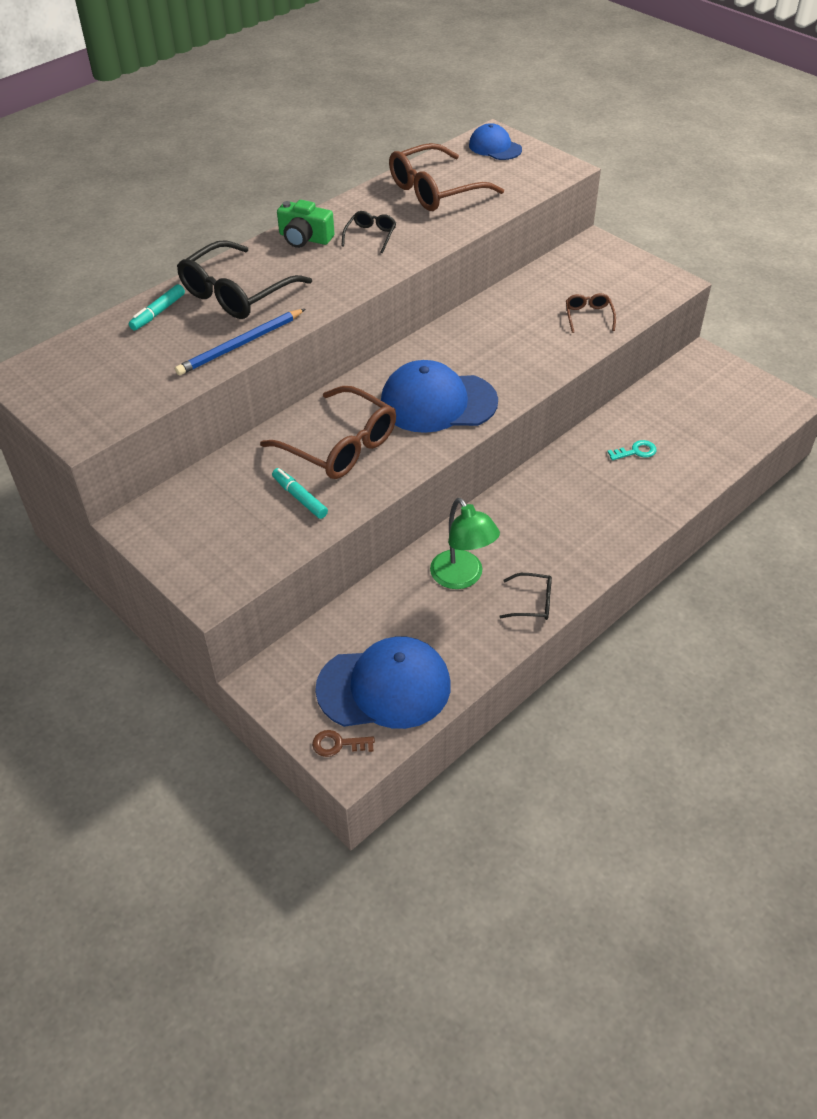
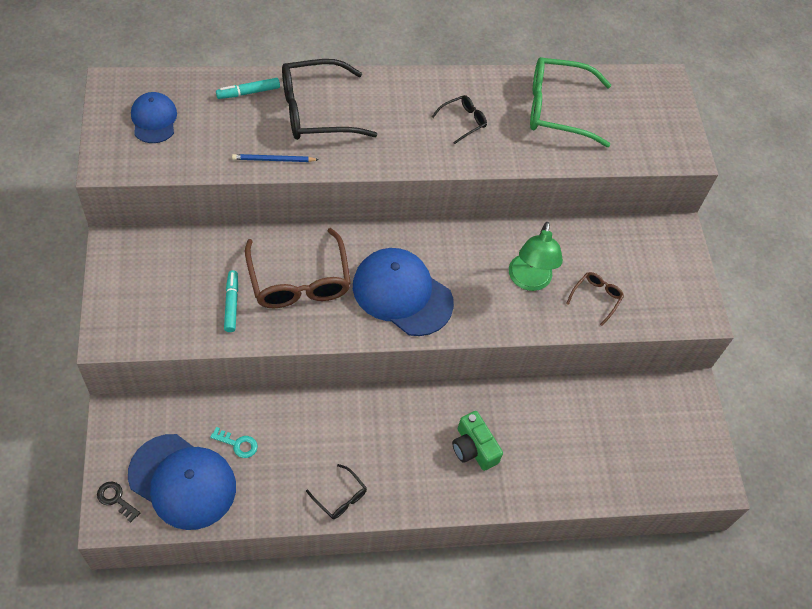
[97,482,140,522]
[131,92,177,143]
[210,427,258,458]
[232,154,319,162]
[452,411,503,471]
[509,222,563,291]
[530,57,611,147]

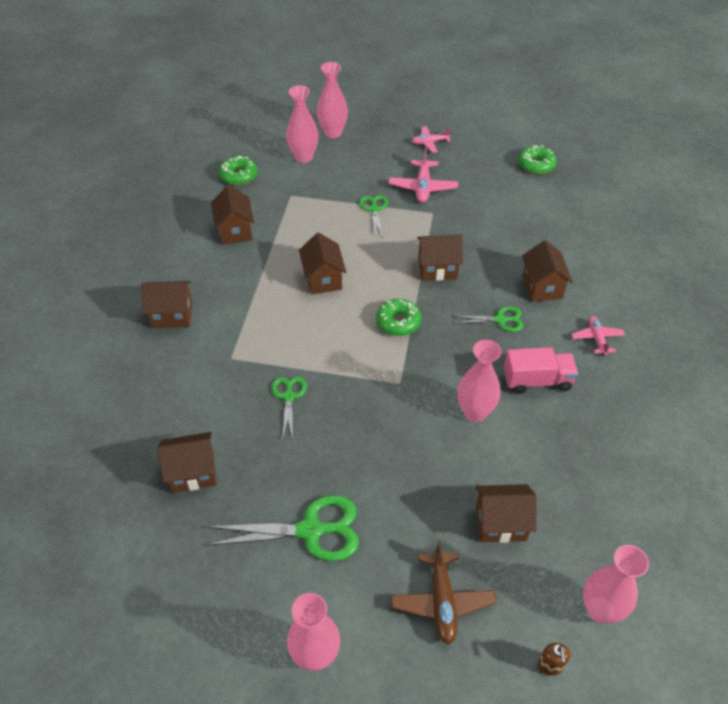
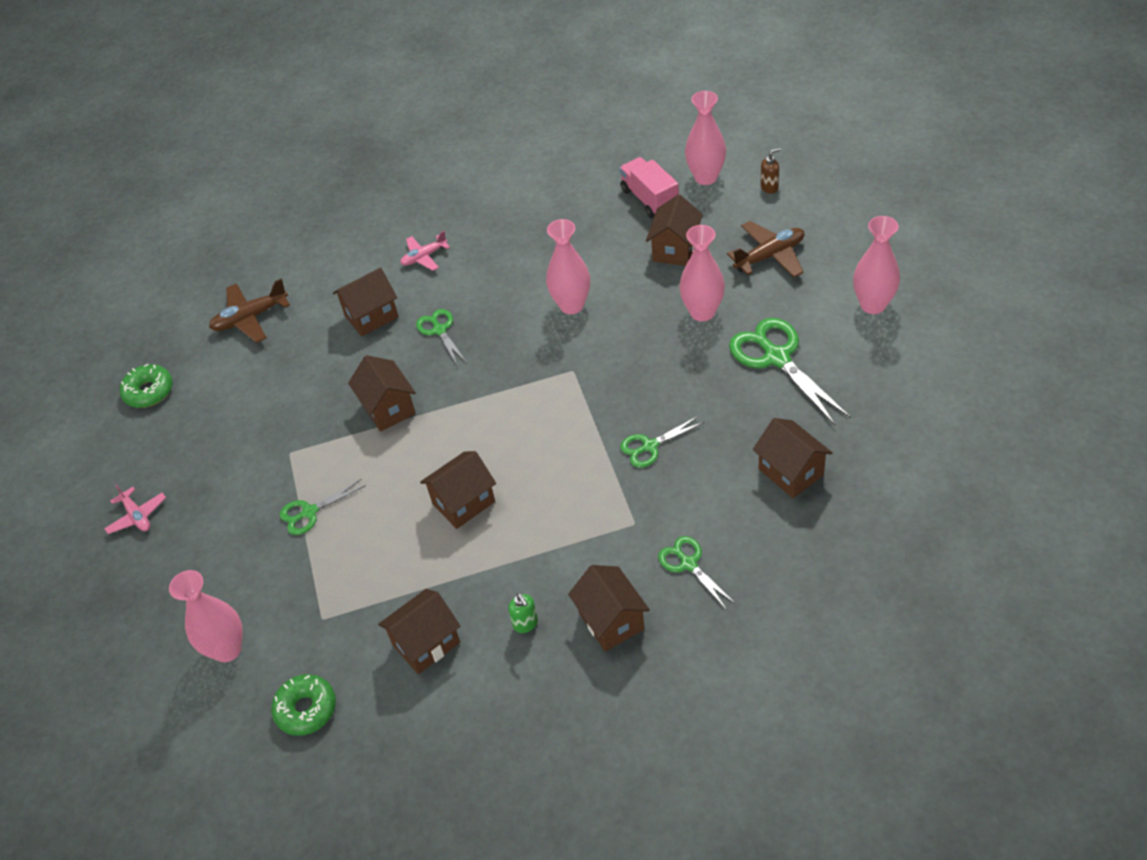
[209,279,290,343]
[508,593,538,633]
[619,157,679,218]
[646,194,703,266]
[658,536,736,610]
[679,225,725,321]
[376,299,421,336] (first image)
[389,147,458,203] (first image)

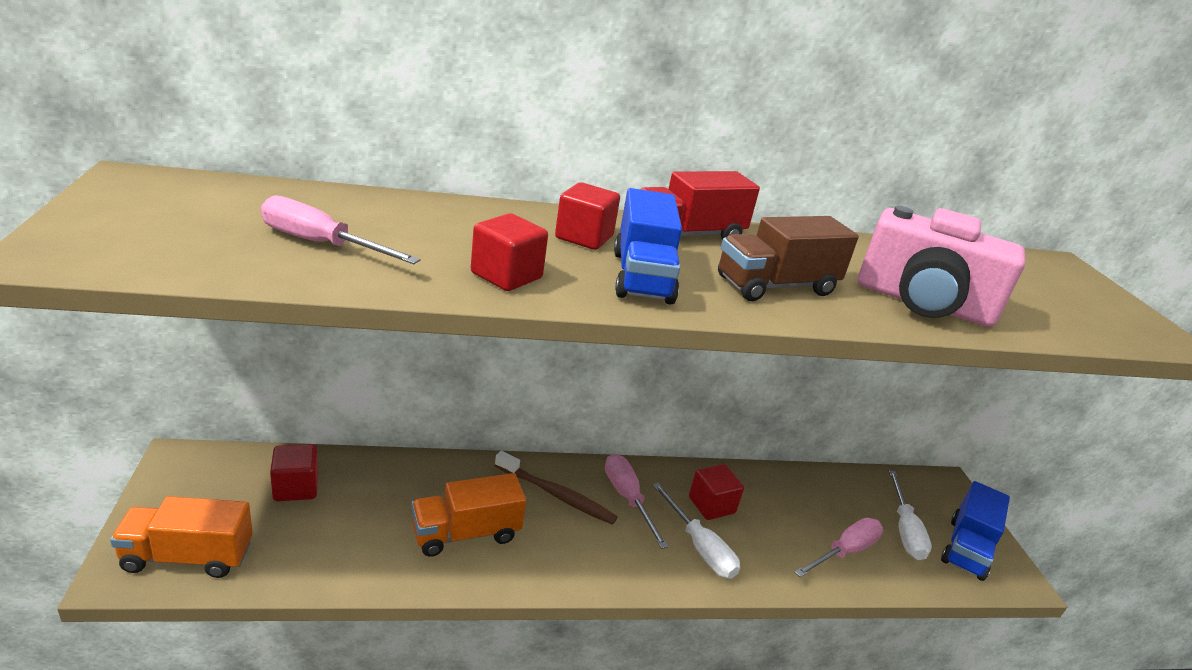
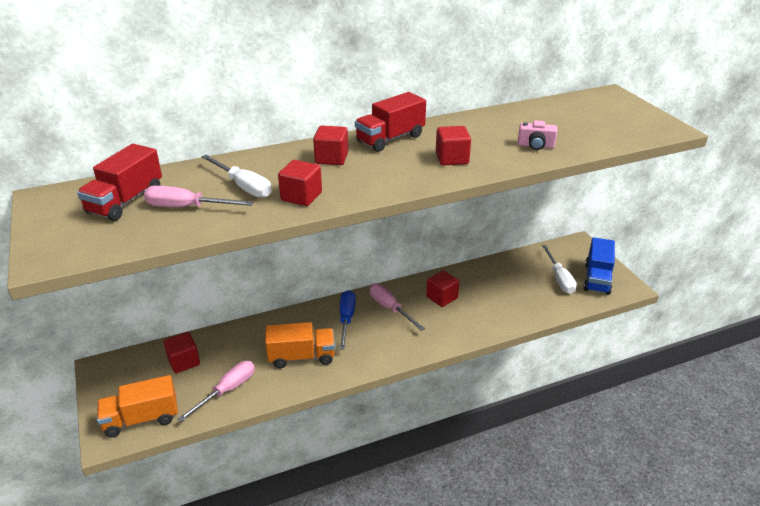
[77,144,162,221]
[178,361,255,422]
[201,155,272,198]
[265,322,335,368]
[339,290,356,350]
[436,126,471,165]
[518,120,558,150]
[614,188,682,304] (first image)

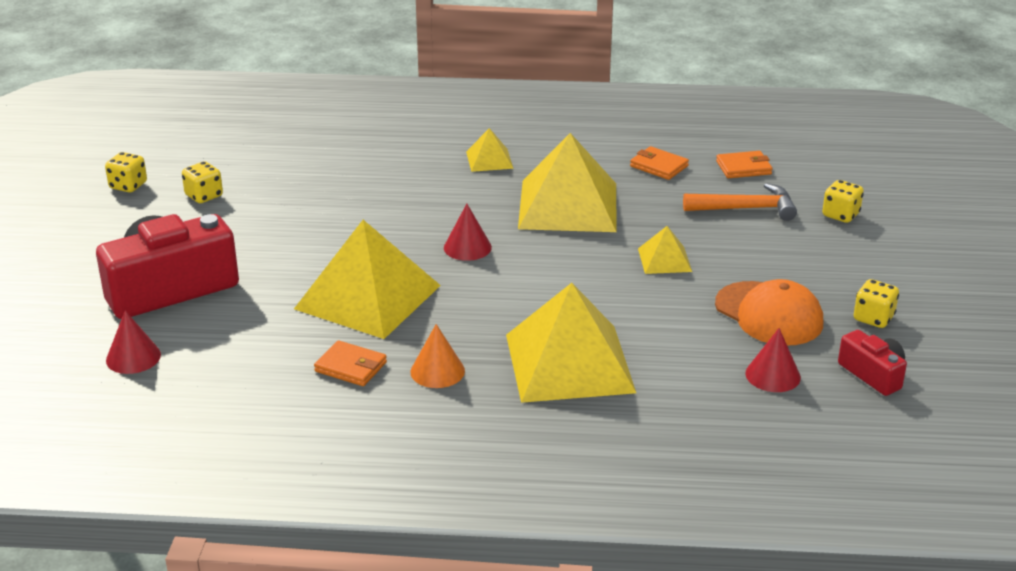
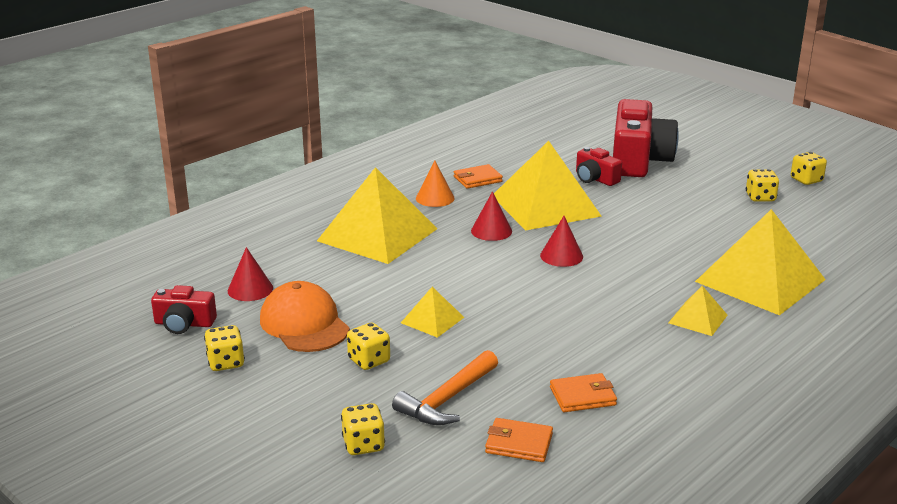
[260,281,350,352]
[347,323,390,370]
[471,192,512,241]
[485,418,553,462]
[576,147,622,186]
[695,209,826,315]

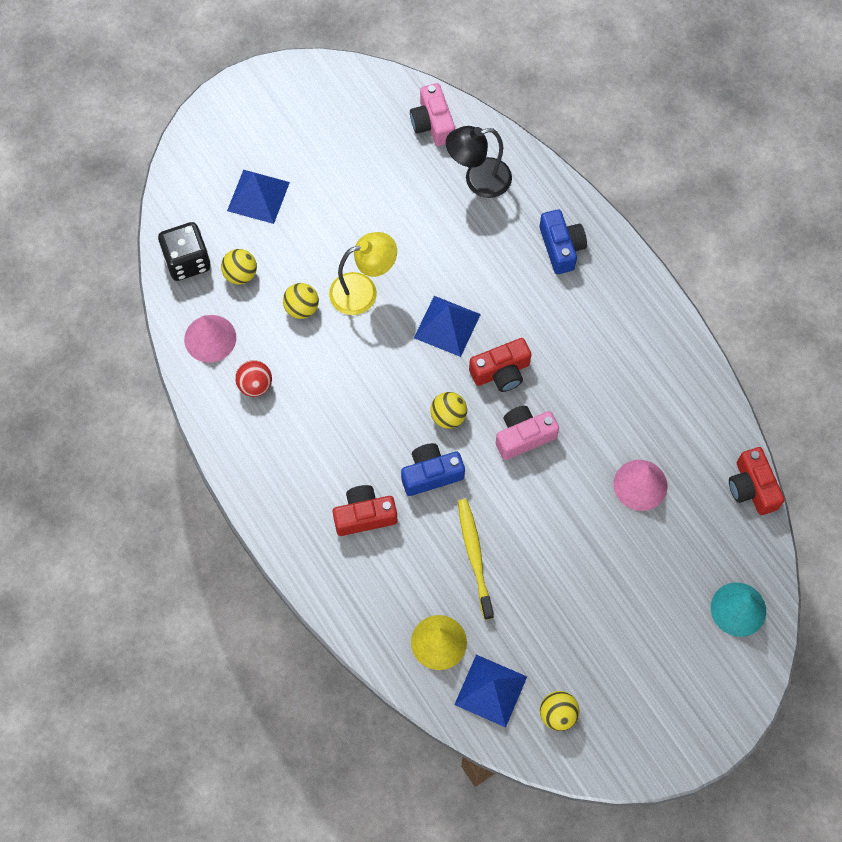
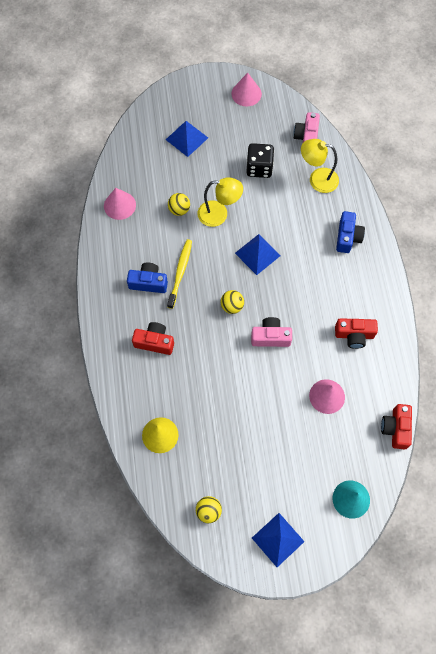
[127,262,168,293]
[167,239,192,309]
[231,73,262,106]
[246,143,274,178]
[252,513,305,567]
[301,139,339,193]
[335,318,378,349]
[221,249,257,285] (first image)
[235,360,272,397] (first image)

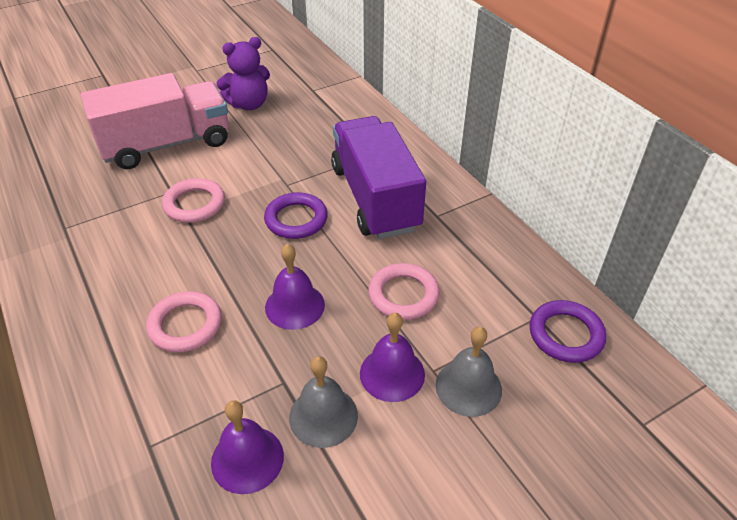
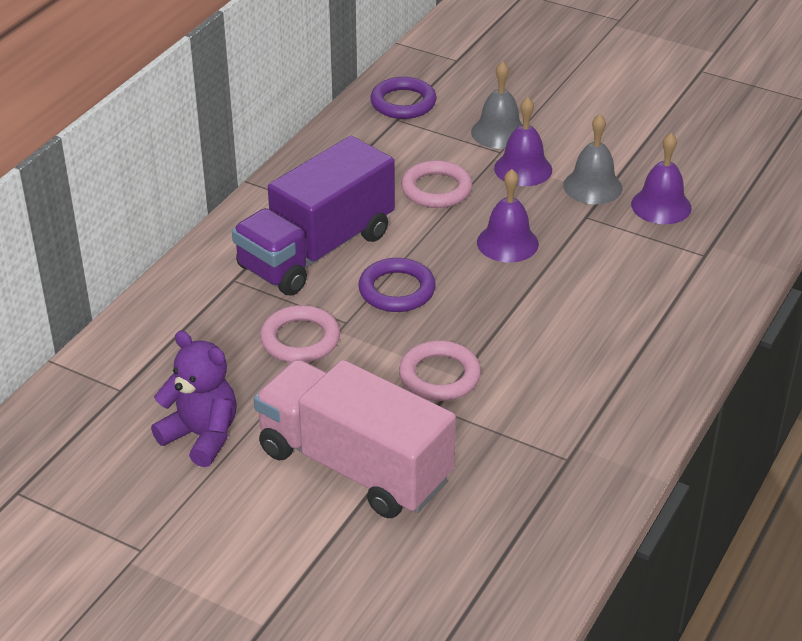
[260,305,340,363]

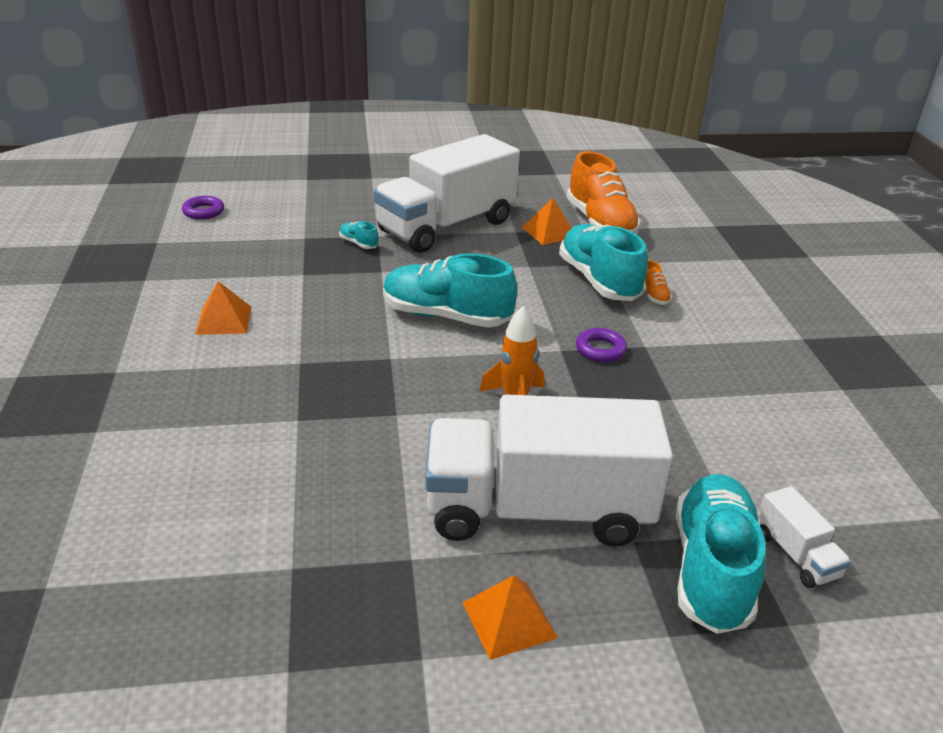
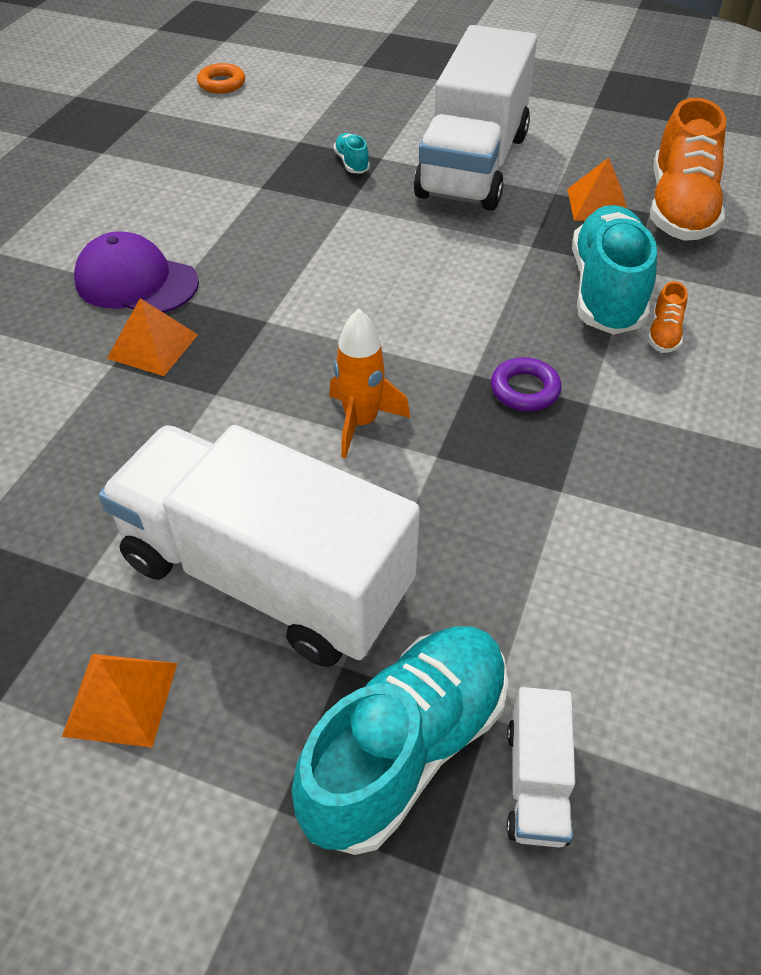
[74,232,199,313]
[107,298,198,376]
[197,63,245,94]
[414,25,537,211]
[383,253,517,327] (first image)

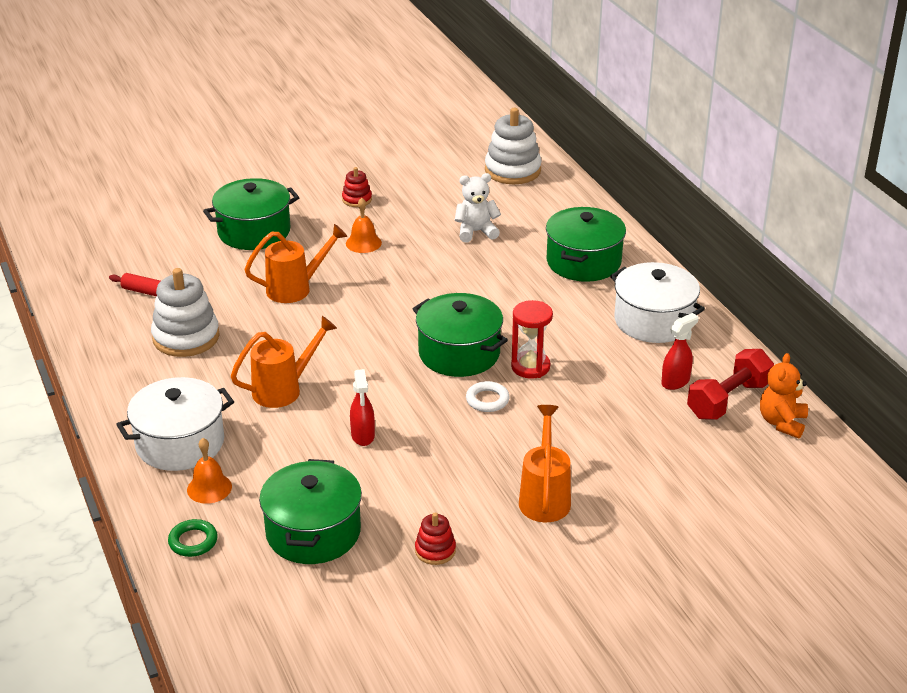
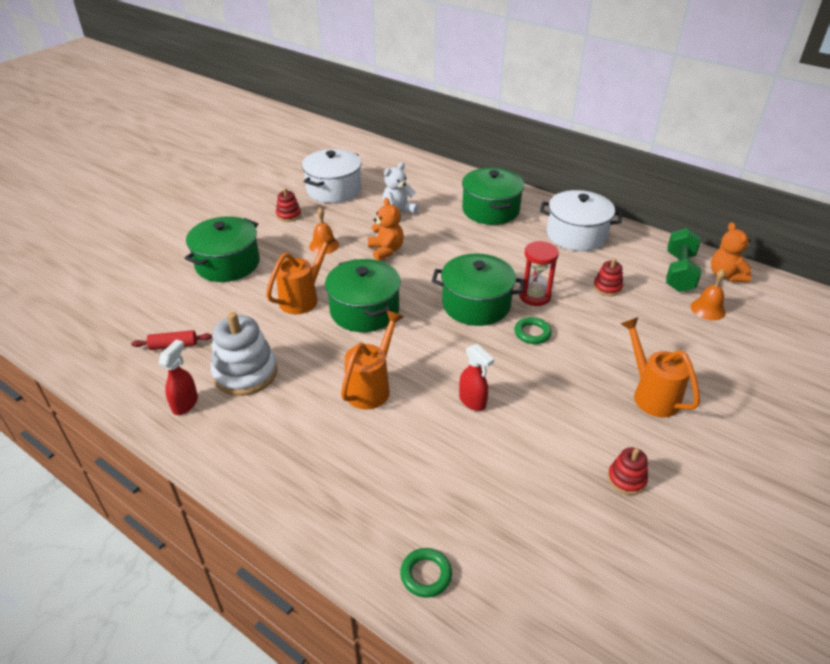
[158,340,198,415]
[302,149,362,203]
[325,259,401,332]
[368,198,404,261]
[514,317,552,344]
[593,259,623,296]
[666,228,701,292]
[691,269,726,320]
[485,108,541,184] (first image)

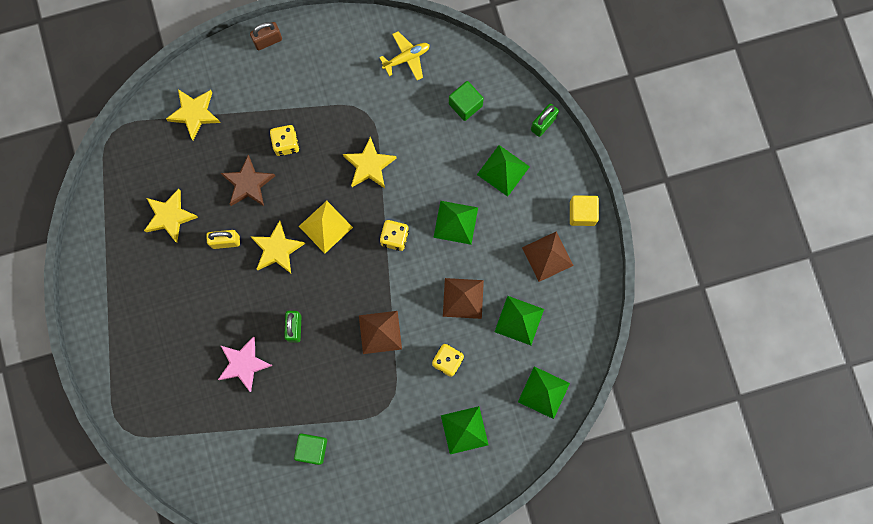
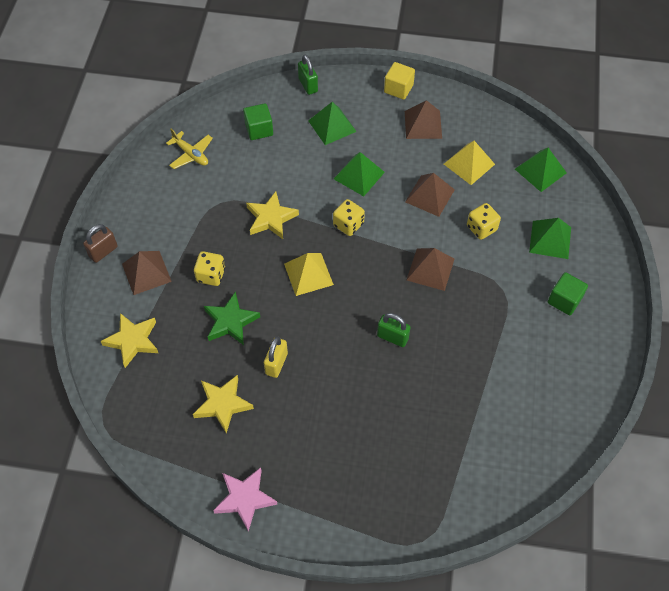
[83,224,118,263]
[122,251,172,295]
[166,129,213,169]
[204,291,260,345]
[213,467,277,531]
[444,141,495,185]
[548,272,588,315]
[251,220,305,273] (first image)

